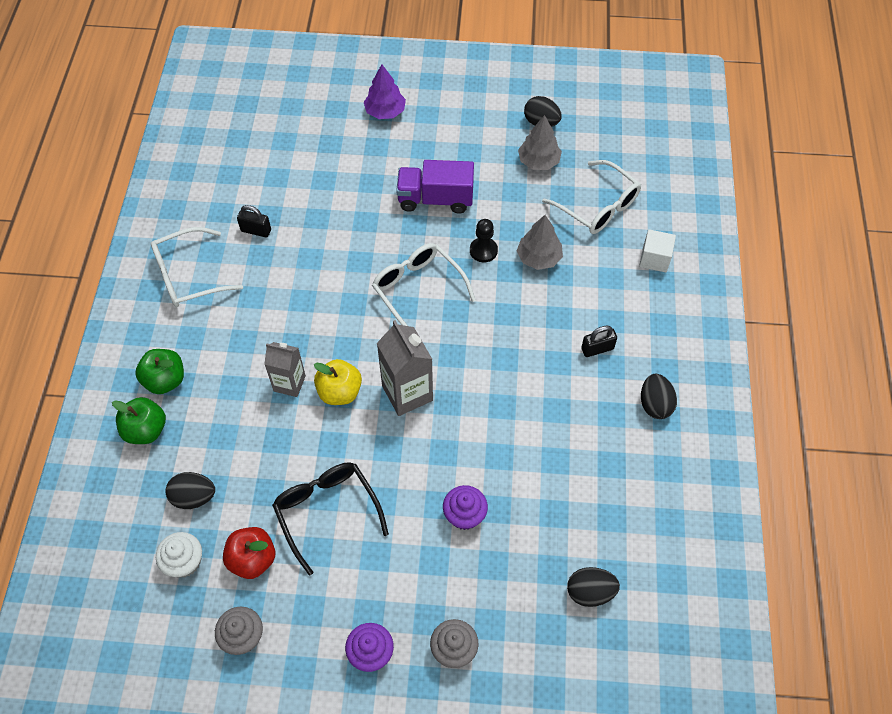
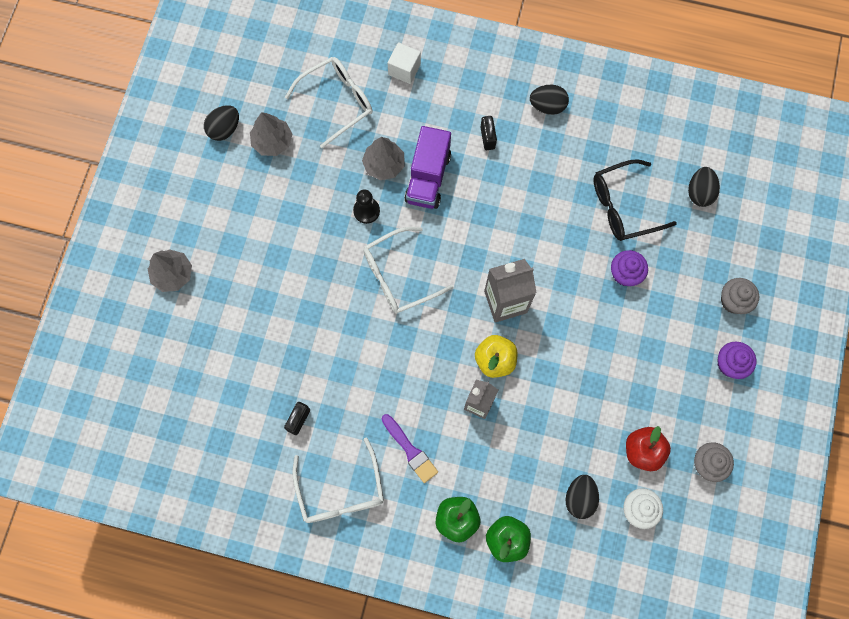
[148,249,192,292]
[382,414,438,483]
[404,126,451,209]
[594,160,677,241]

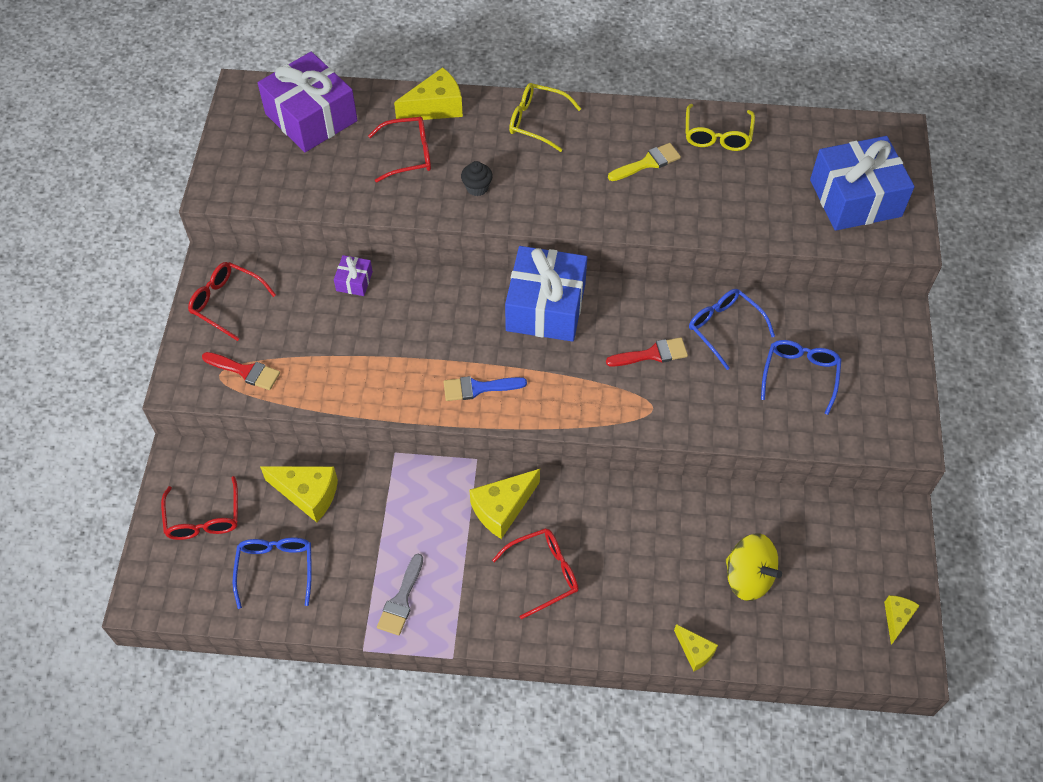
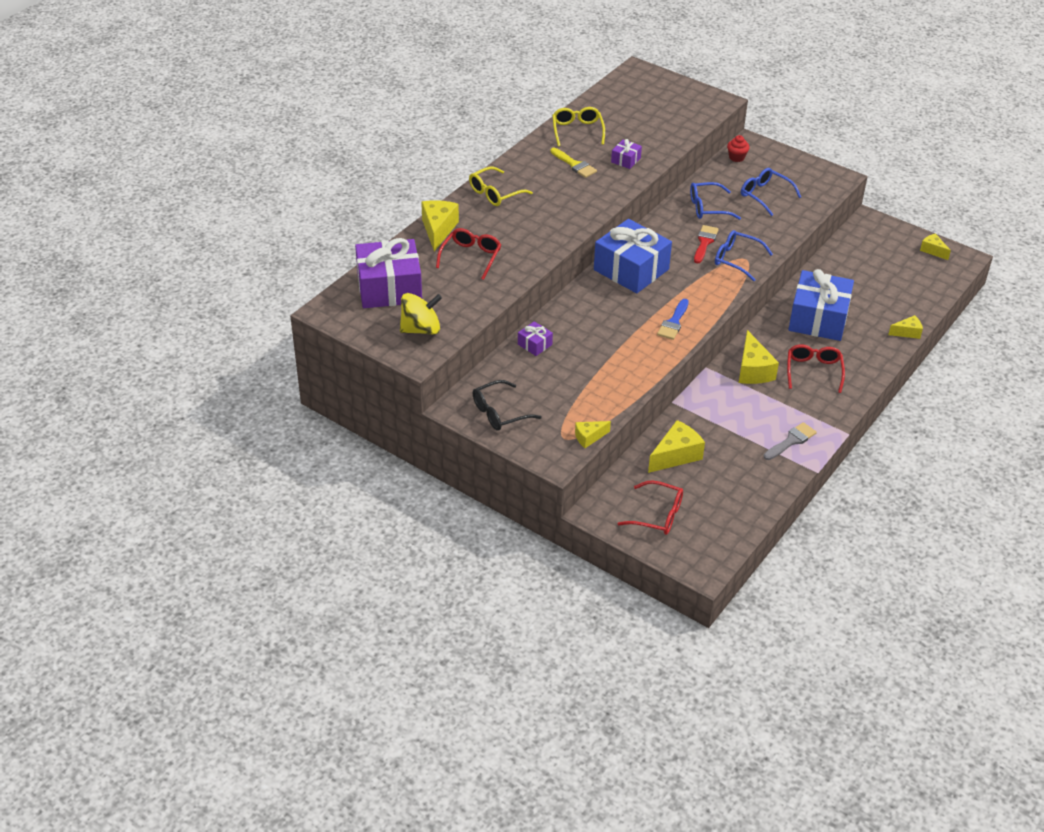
[400,293,442,335]
[473,380,542,431]
[550,148,597,178]
[552,107,605,147]
[575,421,611,448]
[611,139,642,169]
[715,230,773,281]
[727,135,750,162]
[764,422,817,460]
[788,269,854,341]
[202,352,280,390] (first image)
[461,161,493,196] (first image)

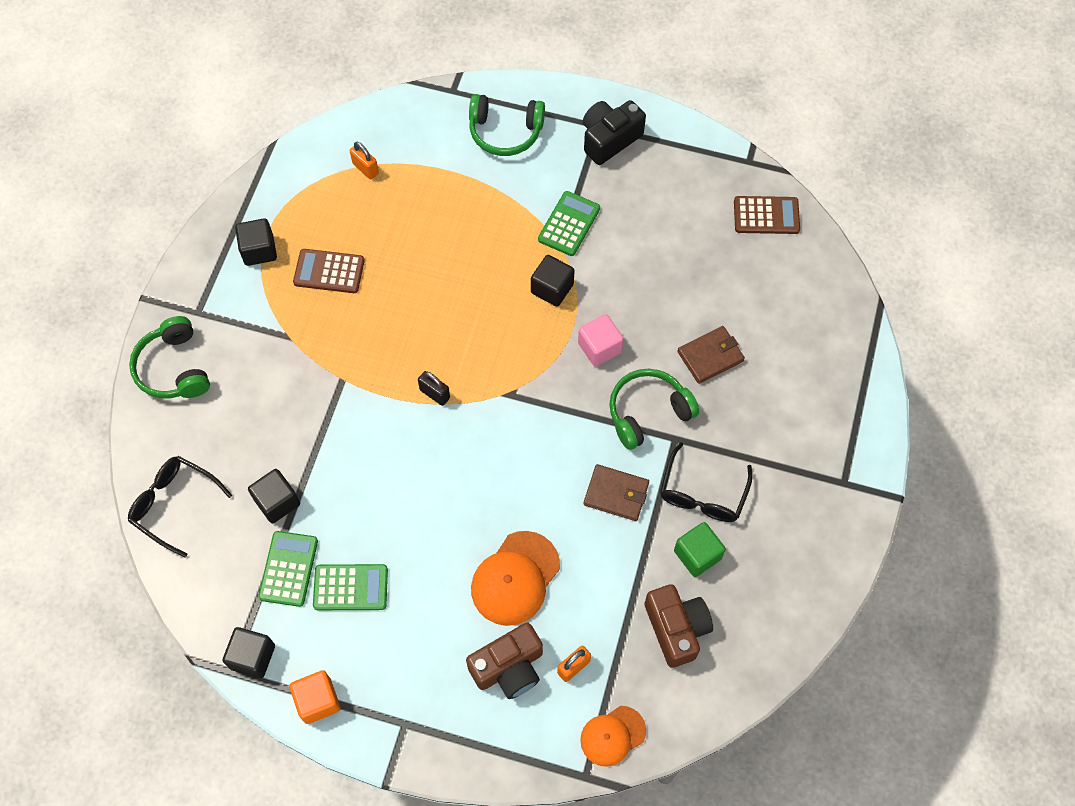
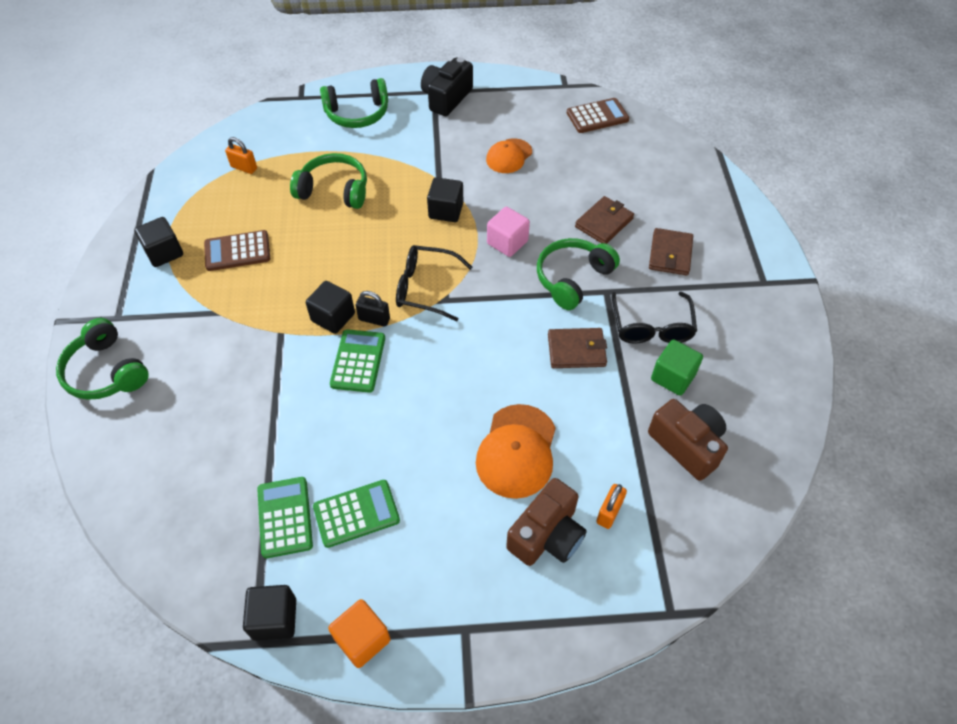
[290,153,367,209]
[306,281,355,334]
[330,329,385,393]
[396,245,473,321]
[486,138,532,173]
[649,228,693,276]

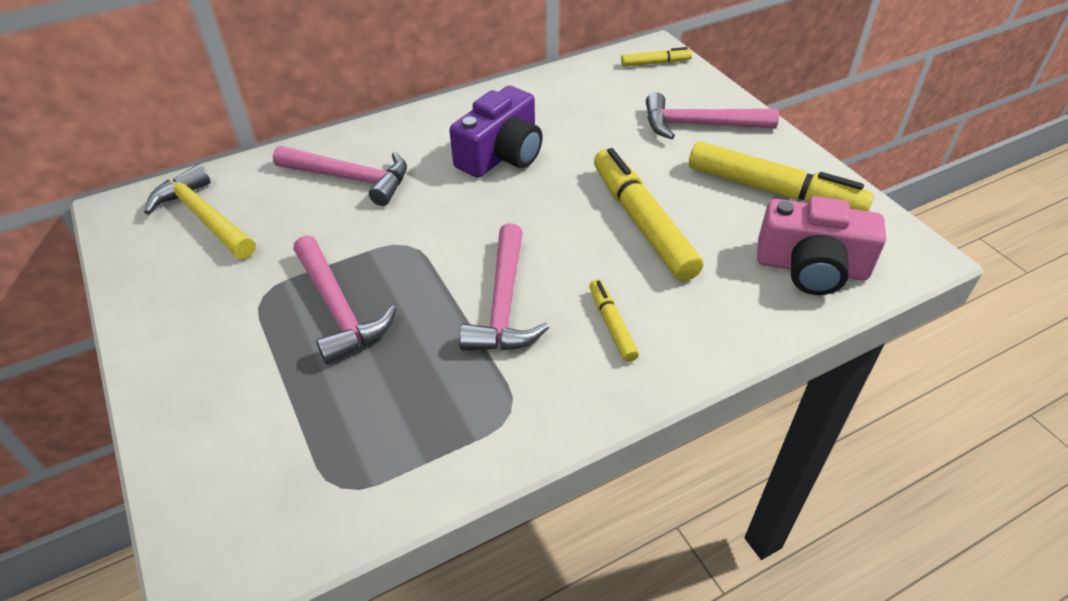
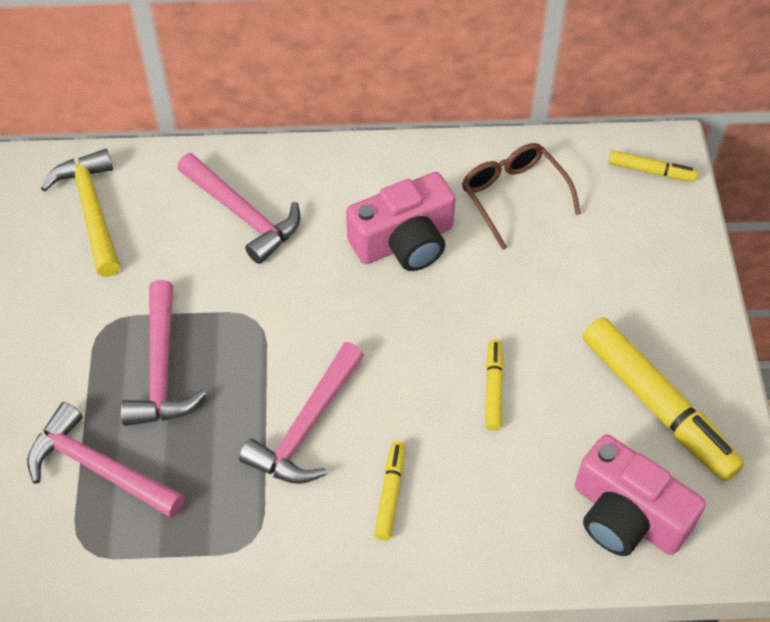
[27,402,185,518]
[346,172,455,271]
[462,143,581,250]
[485,339,504,431]

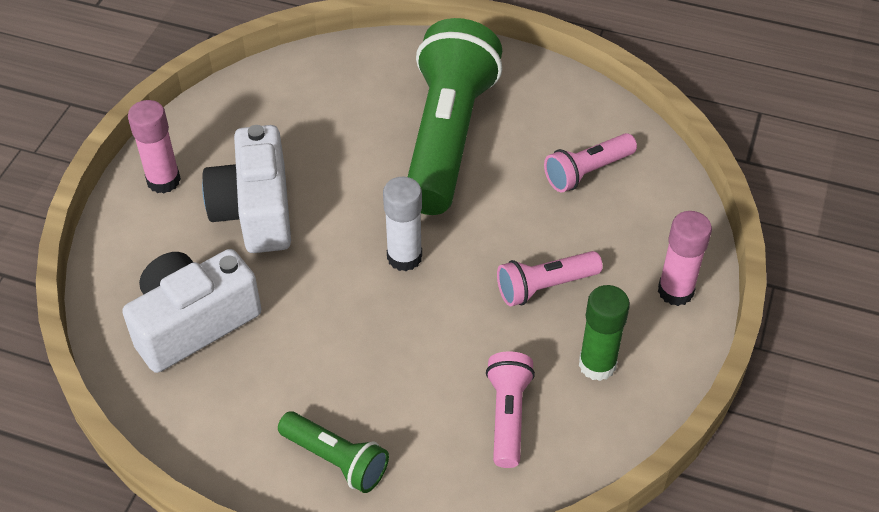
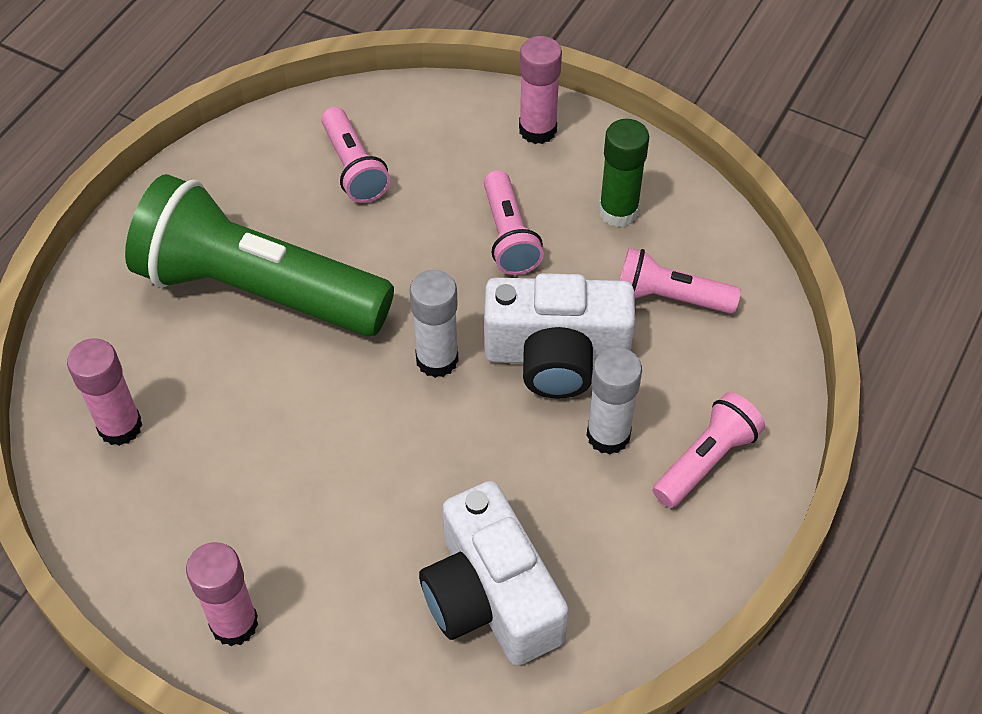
[67,338,142,446]
[484,273,635,399]
[586,347,642,455]
[653,392,765,508]

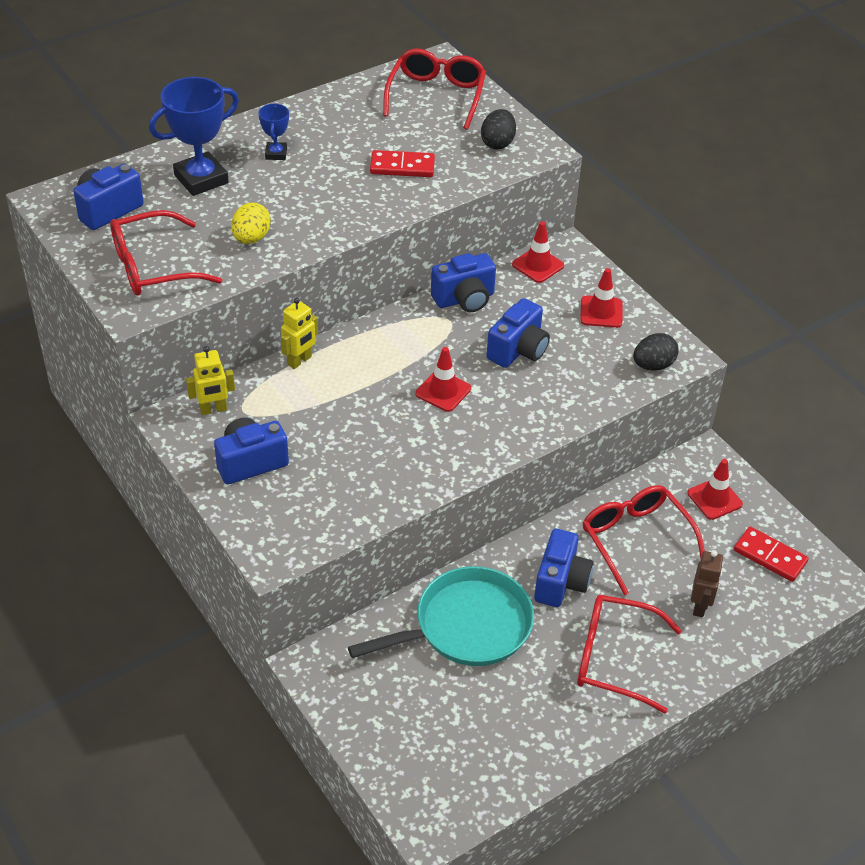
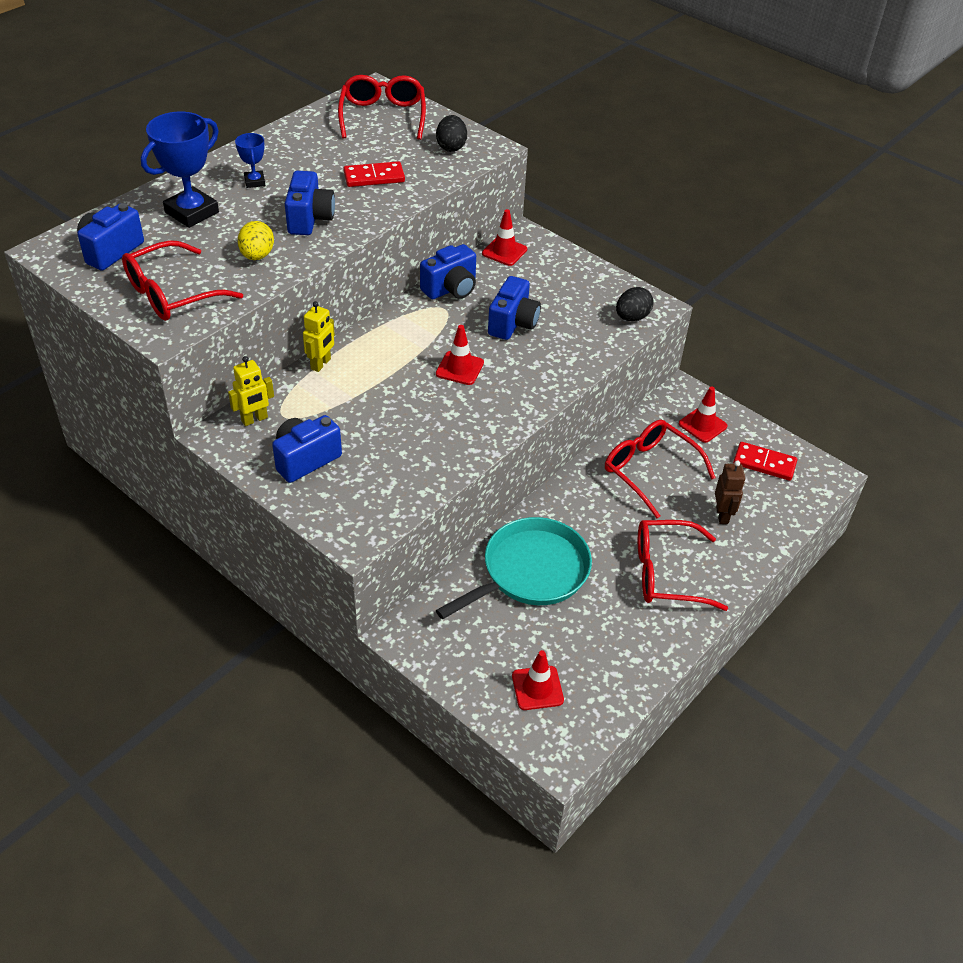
[285,171,335,235]
[512,650,564,710]

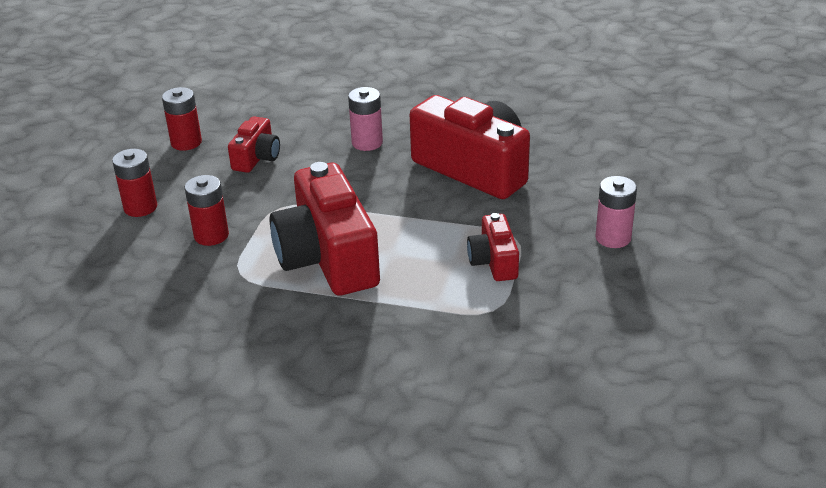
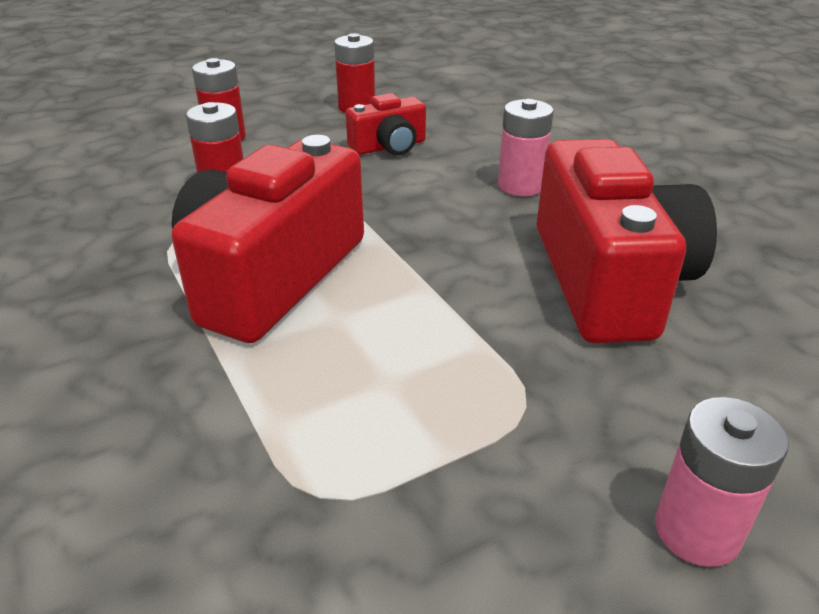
[467,213,519,281] (first image)

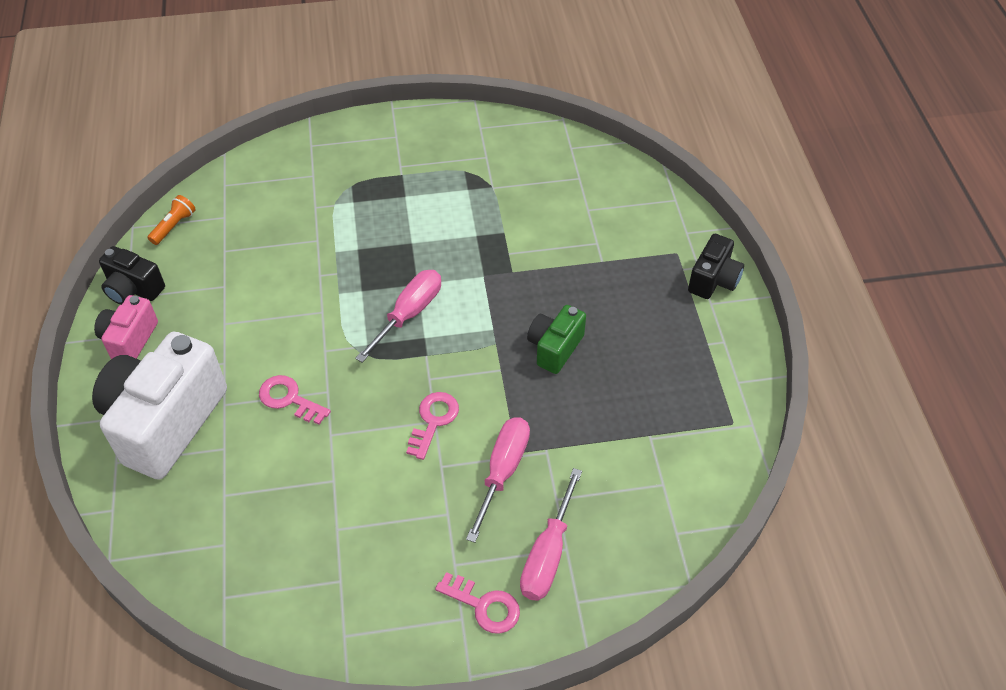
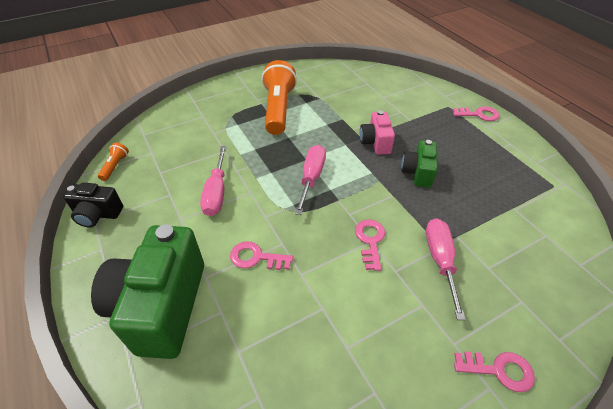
[91,224,204,359]
[200,146,227,216]
[262,60,297,135]
[360,110,395,155]
[453,106,500,121]

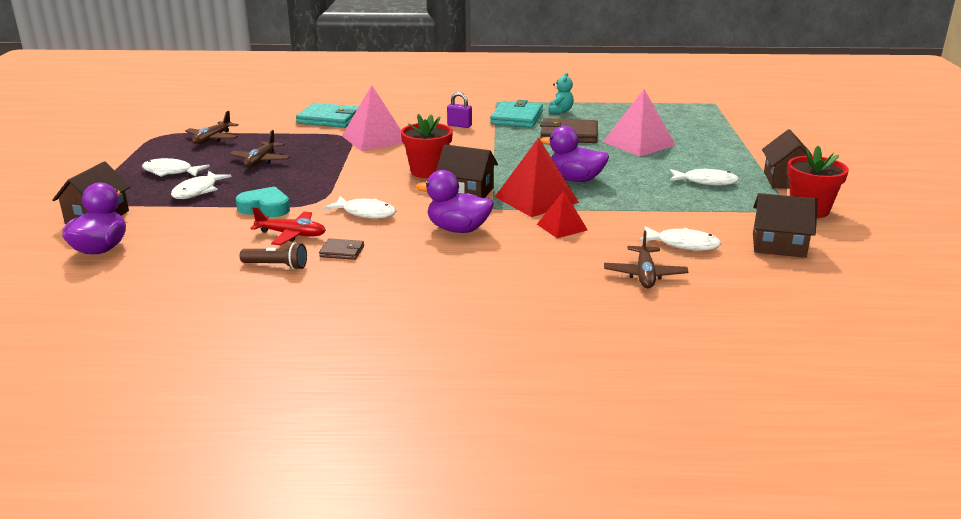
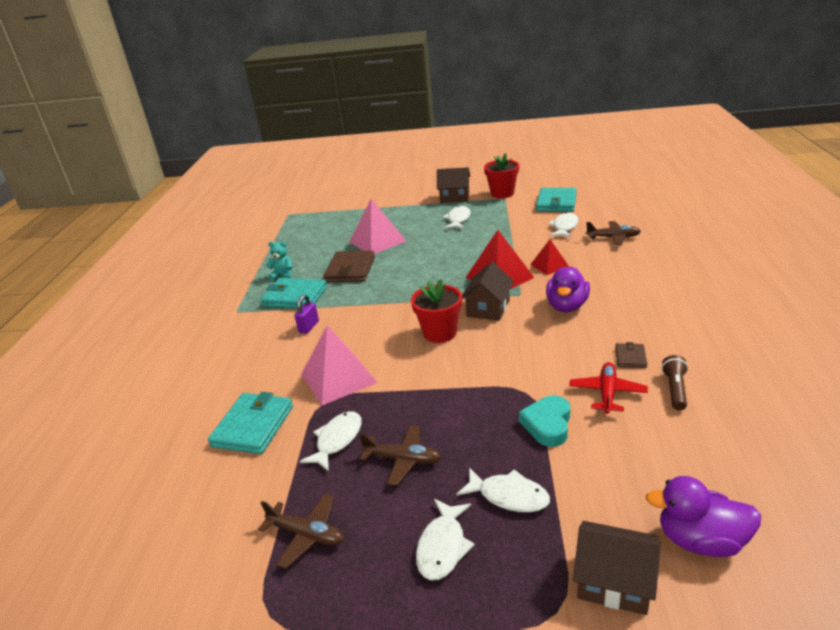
[300,411,362,471]
[536,188,577,212]
[540,126,609,182] (first image)

